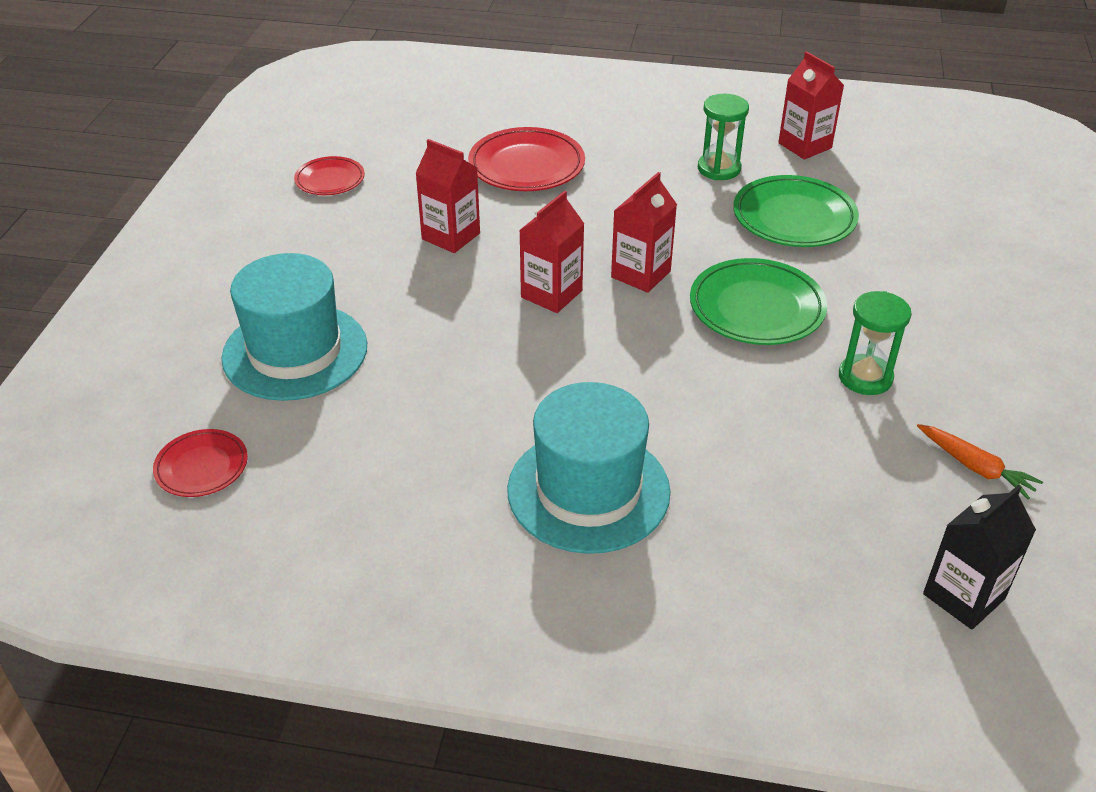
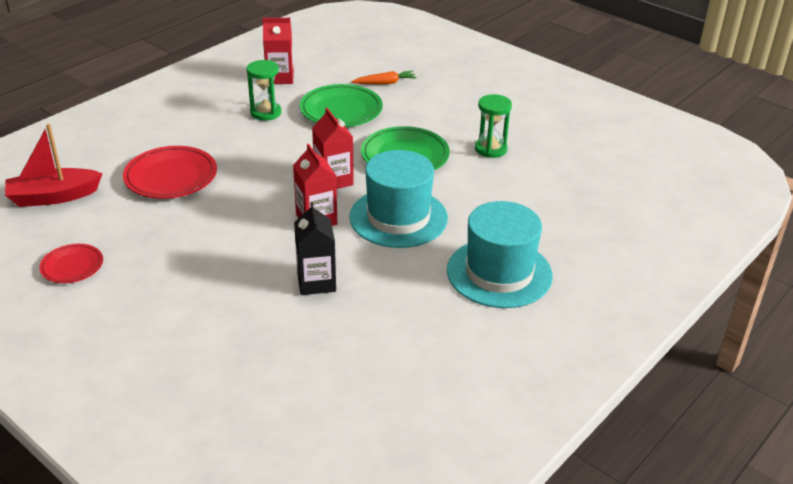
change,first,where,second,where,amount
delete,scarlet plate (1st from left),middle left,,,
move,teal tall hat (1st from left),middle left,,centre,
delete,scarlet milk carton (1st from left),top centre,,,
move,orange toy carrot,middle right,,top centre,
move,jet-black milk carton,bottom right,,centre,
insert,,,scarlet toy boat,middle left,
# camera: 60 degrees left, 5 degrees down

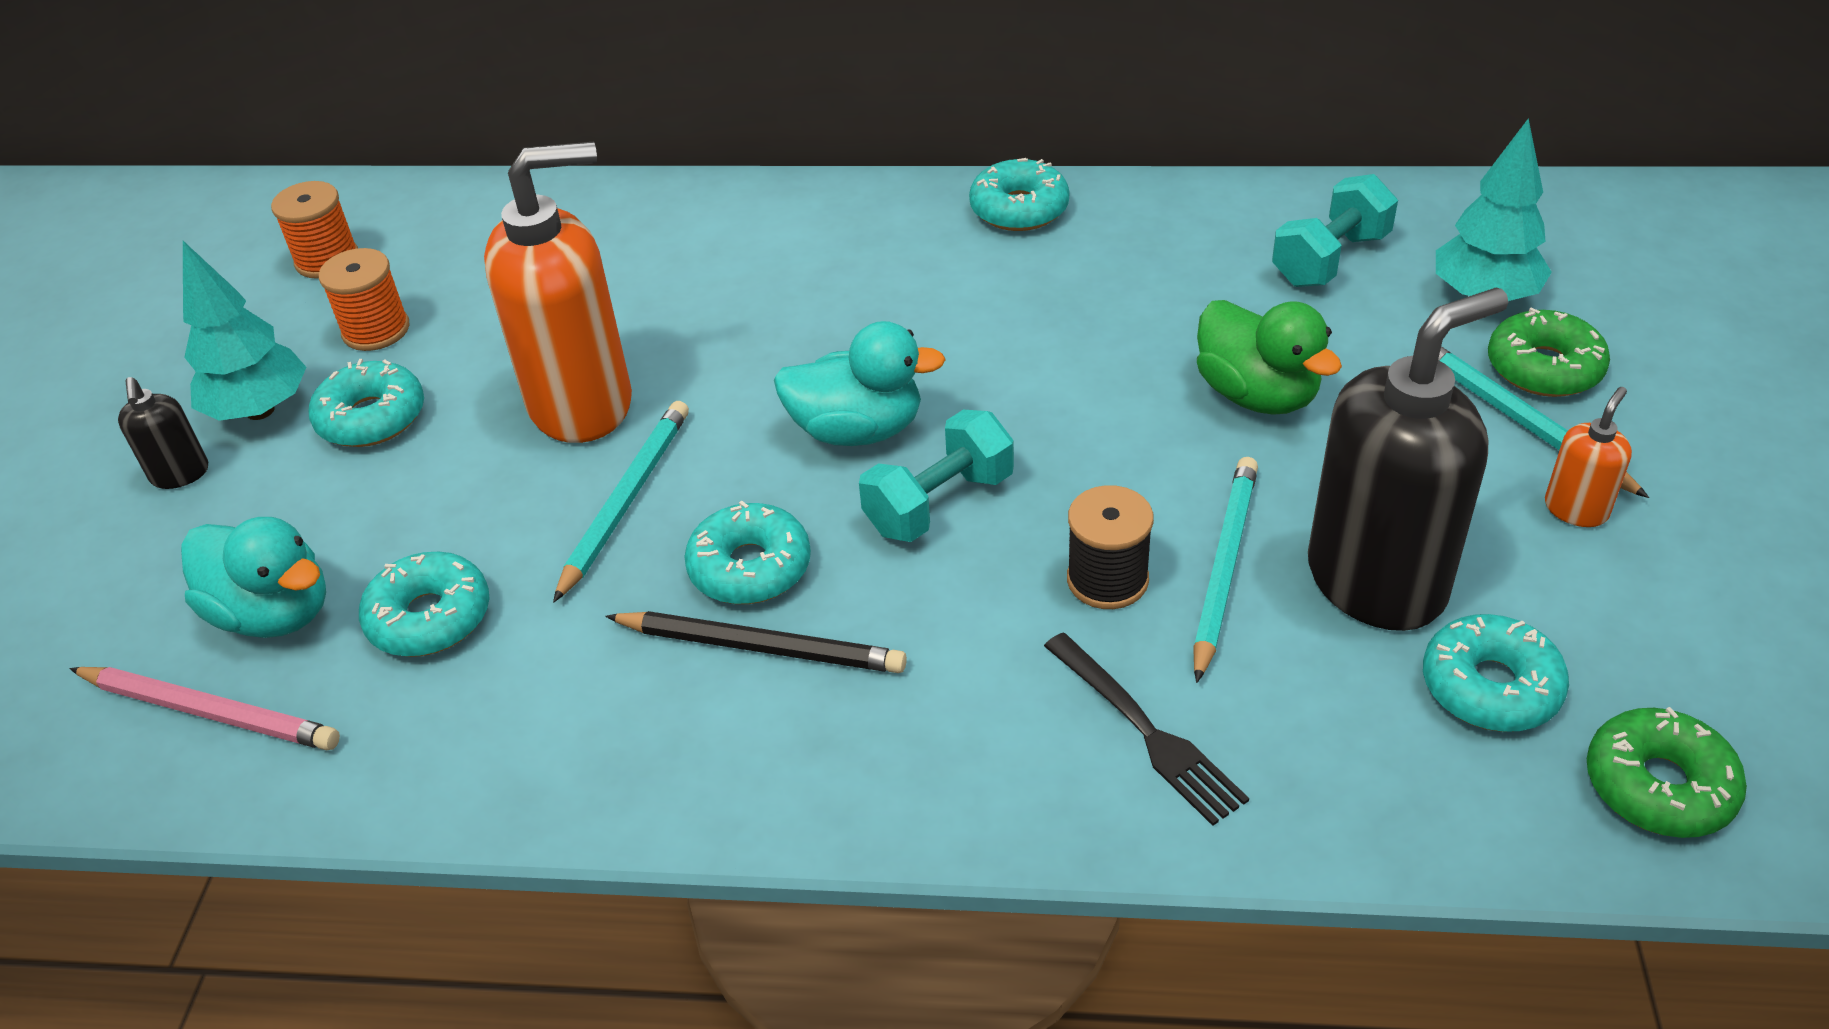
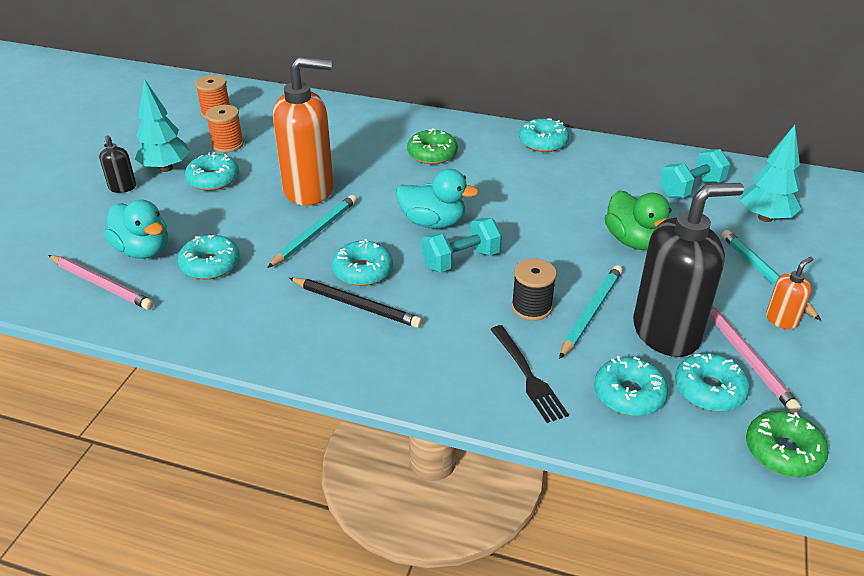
change,first,where,second,where,amount
move,green glazed donut (1st from left),middle right,,top centre,
insert,,,teal glazed donut (5th from left),bottom right,
insert,,,rosy wooden pencil (2nd from left),middle right,
# camera: 10 degrees right, 5 degrees down

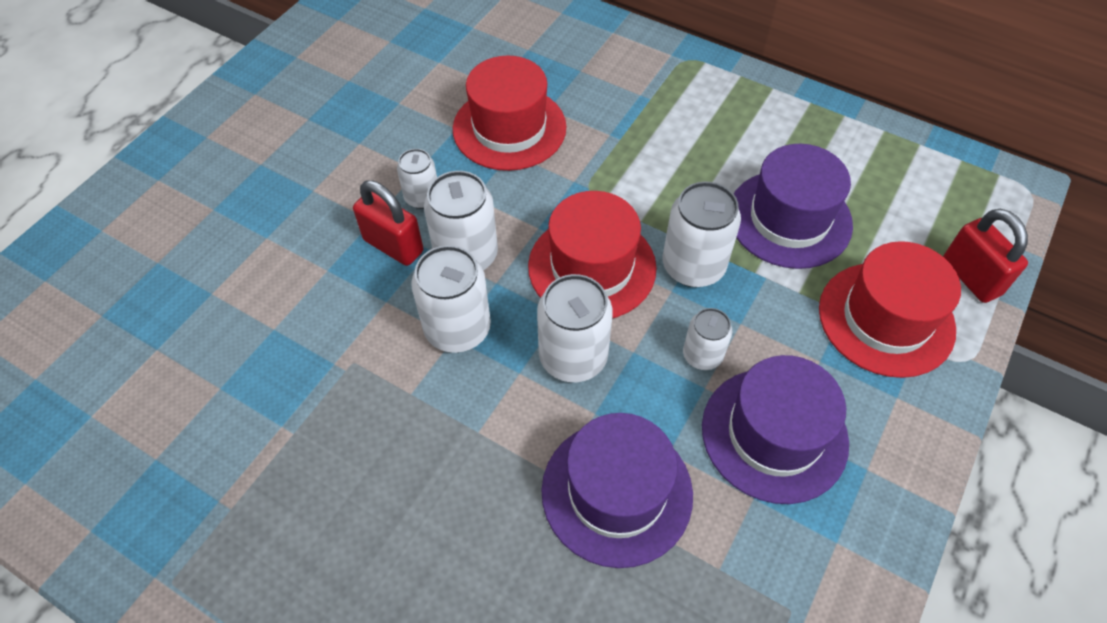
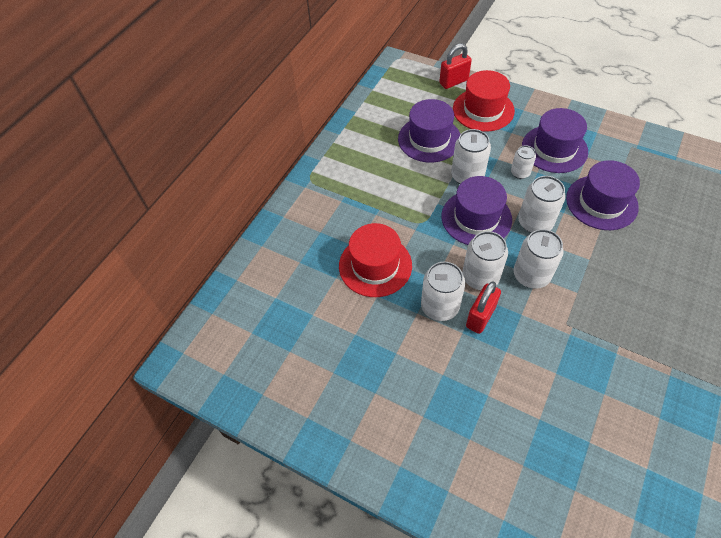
change,first,where,second,where,amount
resize,pure white soda can (1st from left),top centre,,centre,x1.68
recolor,scarlet tall hat (2nd from left),centre,violet tall hat (2nd from left),centre,
# camera: 90 degrees left, 0 degrees up

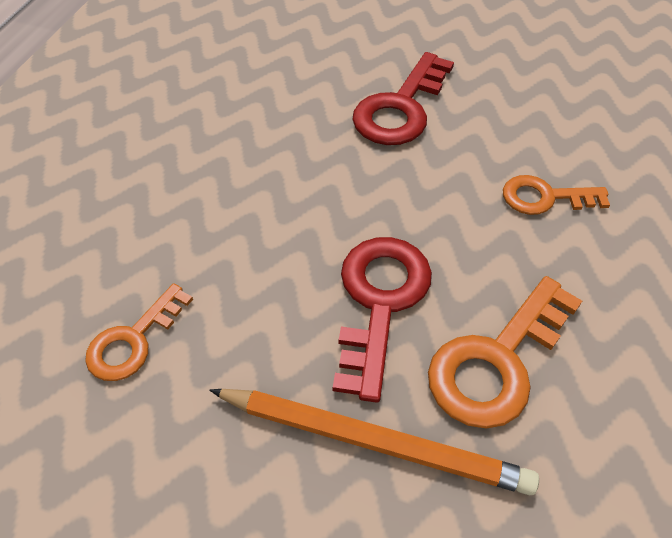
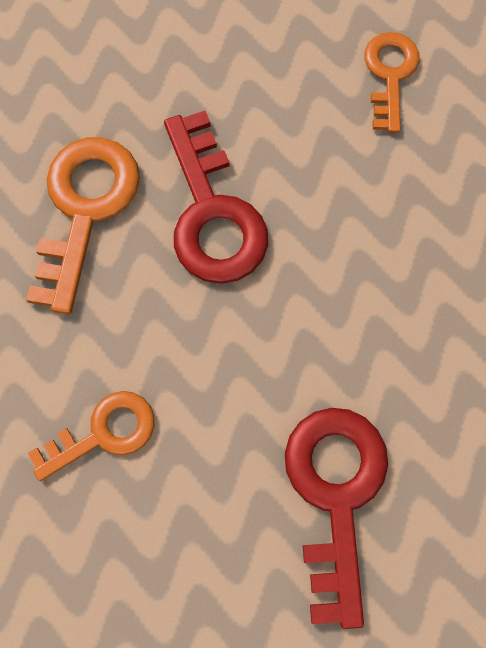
change,first,where,second,where,amount
delete,orange wooden pencil,bottom centre,,,
# camera: 150 degrees right, 20 degrees up

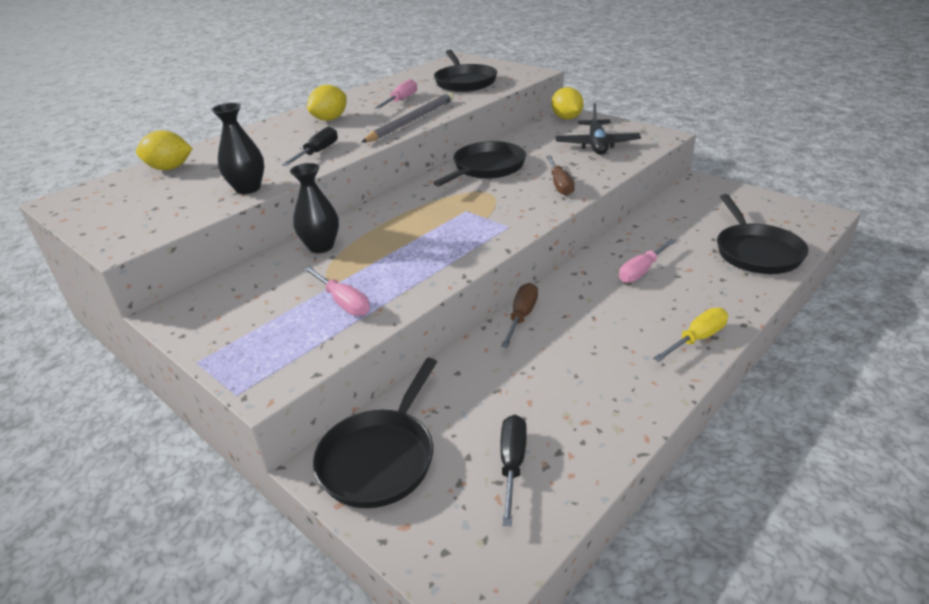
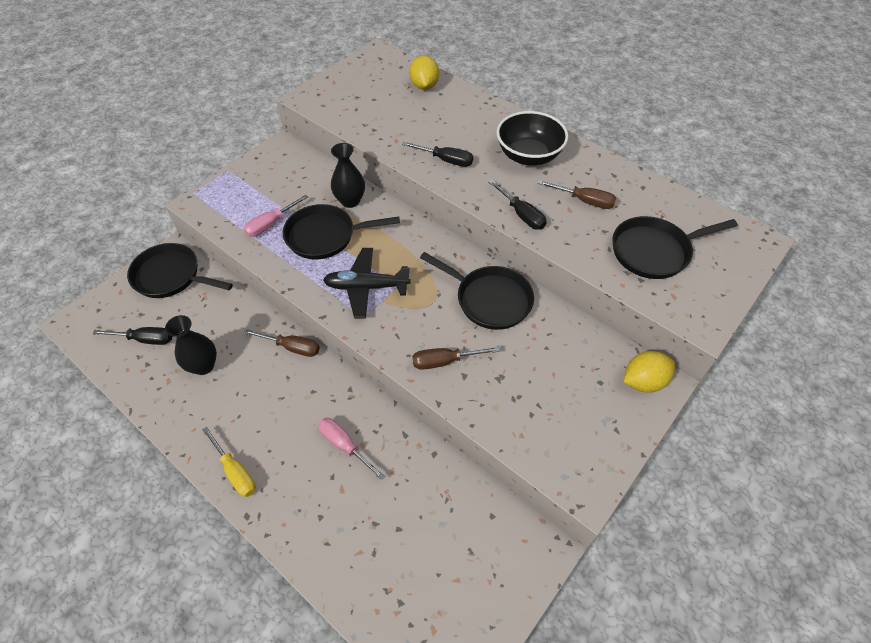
change,first,where,second,where,amount
move,jet-black tall vase (1st from left),top left,,middle left,
replace,golden lemon (2nd from left),top centre,jet-black serving bowl,top centre,
replace,ash-grey wooden pencil,top centre,jet-black hand screwdriver (3rd from left),top centre,
recolor,rosy hand screwdriver (2nd from left),top centre,dark brown hand screwdriver (3rd from left),top centre,
move,jet-black plane,top centre,,centre,
move,jet-black skillet (4th from left in the first image),middle right,jet-black skillet (2nd from left),centre,
# camera: 85 degrees right, 20 degrees up

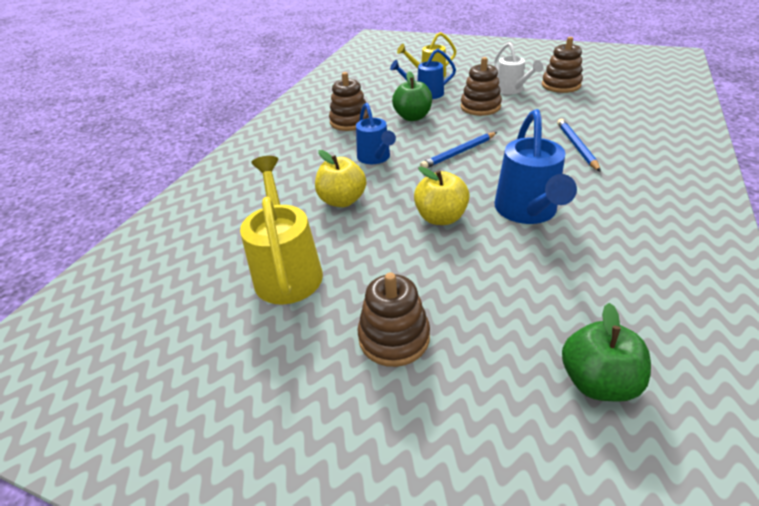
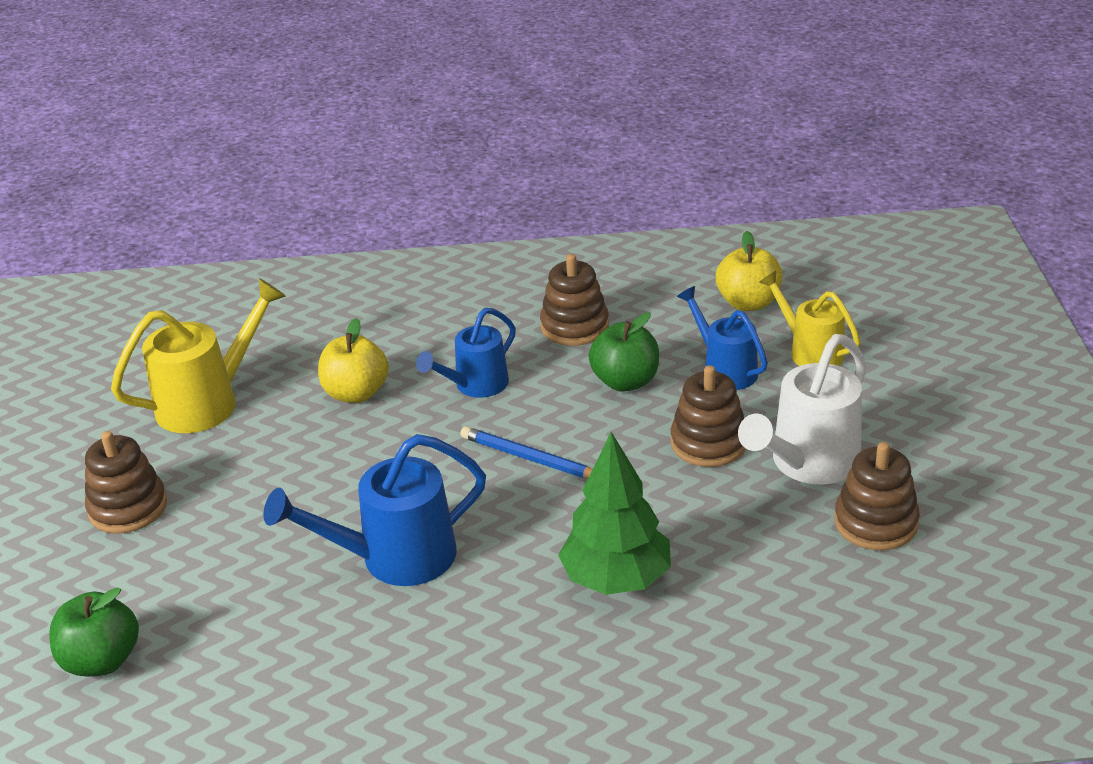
change,first,where,second,where,amount
move,golden apple fruit (2nd from left),centre,,middle right,
resize,pure white sprinkling can,top right,,middle right,x1.52
replace,blue wooden pencil (2nd from left),top right,green tree,bottom centre,
# camera: 65 degrees right, 5 degrees down

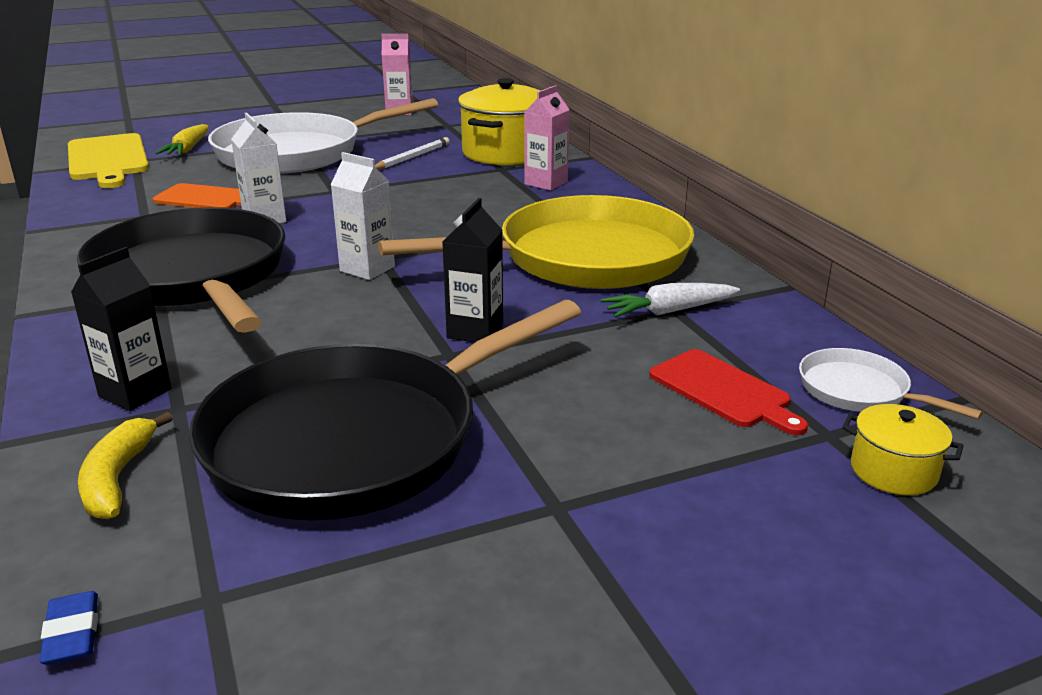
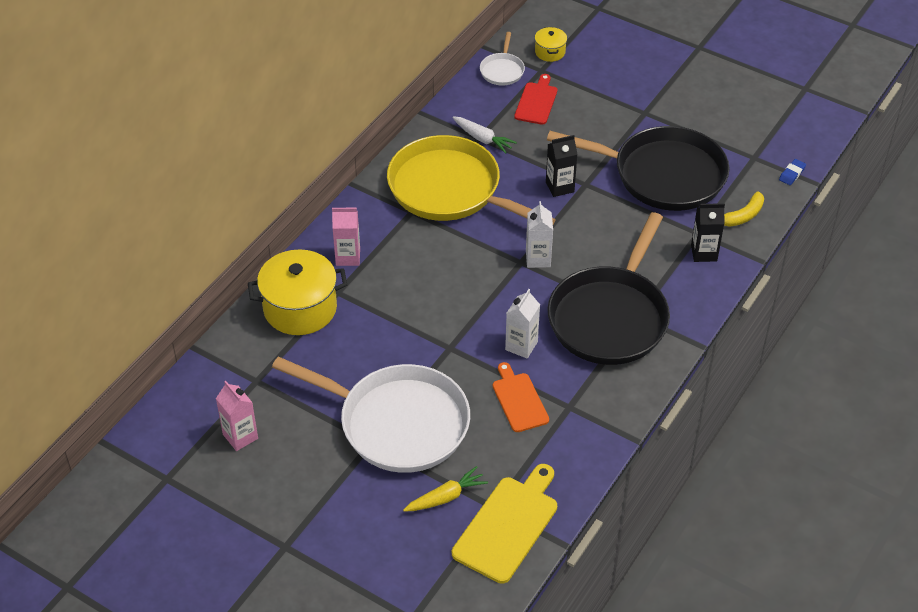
change,first,where,second,where,amount
delete,pure white wooden pencil,top centre,,,
# camera: 125 degrees left, 20 degrees up

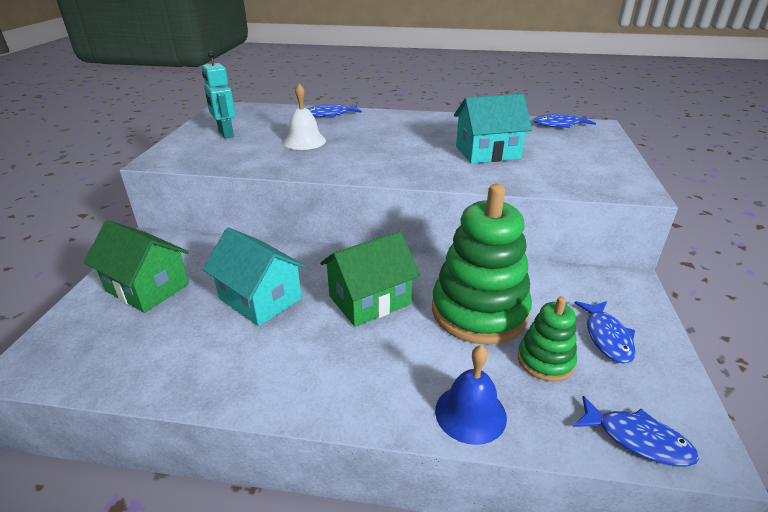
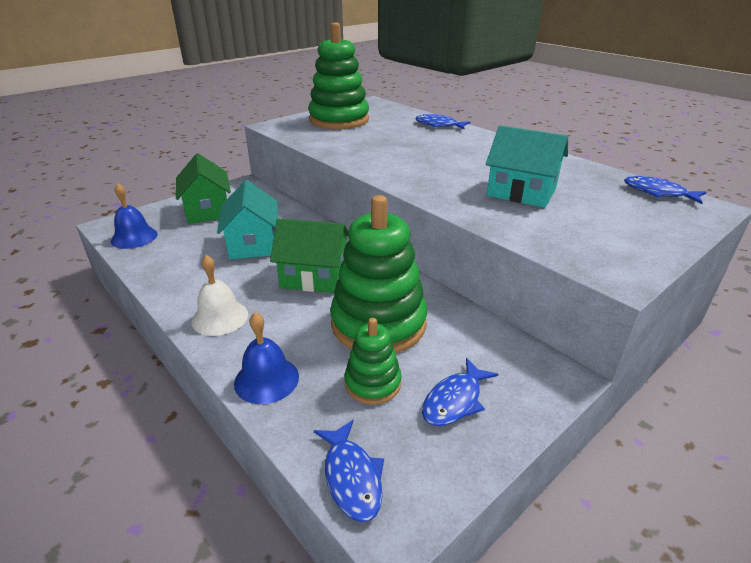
change,first,where,second,where,amount
replace,teal robot figure,top left,green stacking toy (1st from left),top centre,
move,pure white bell,top centre,,middle left,
insert,,,blue bell (1st from left),middle left,
# camera: 40 degrees right, 0 degrees up

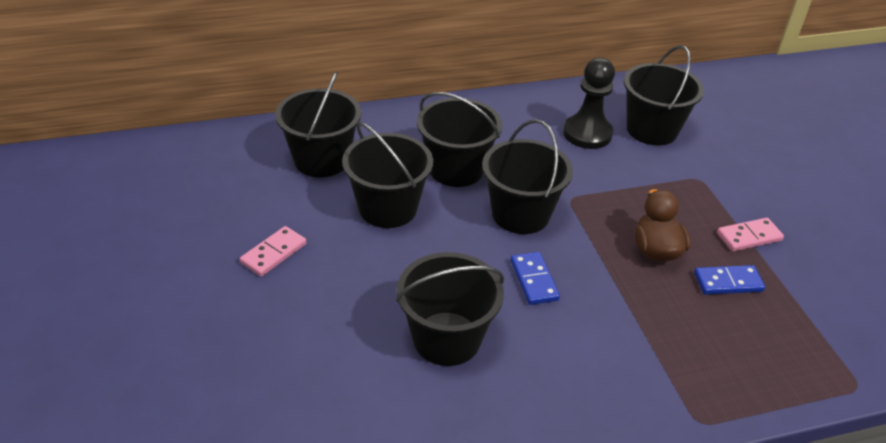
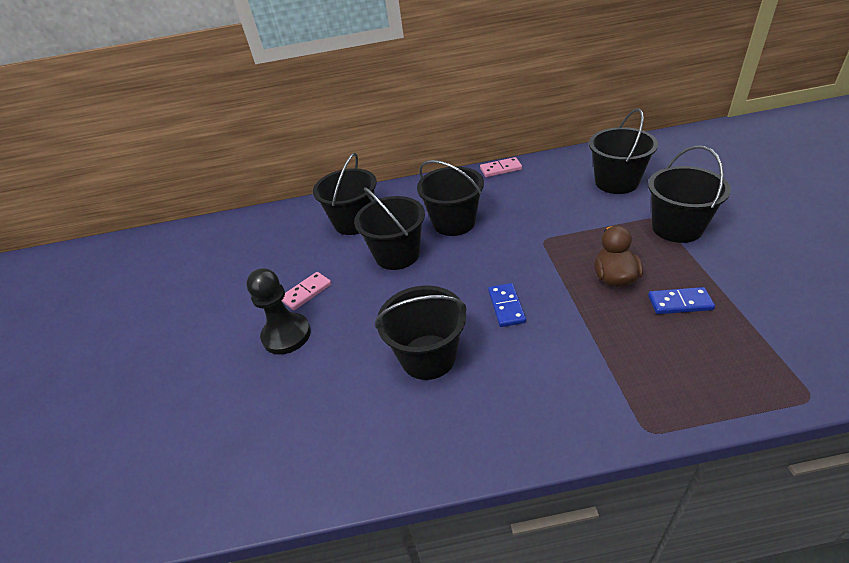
change,first,where,second,where,amount
move,jet-black pail (5th from left in the first image),centre,jet-black pail (6th from left),middle right,
move,jet-black pawn,top centre,,middle left,
move,rosy domino piece (2nd from left),middle right,,top centre,
# camera: 15 degrees right, 0 degrees up

